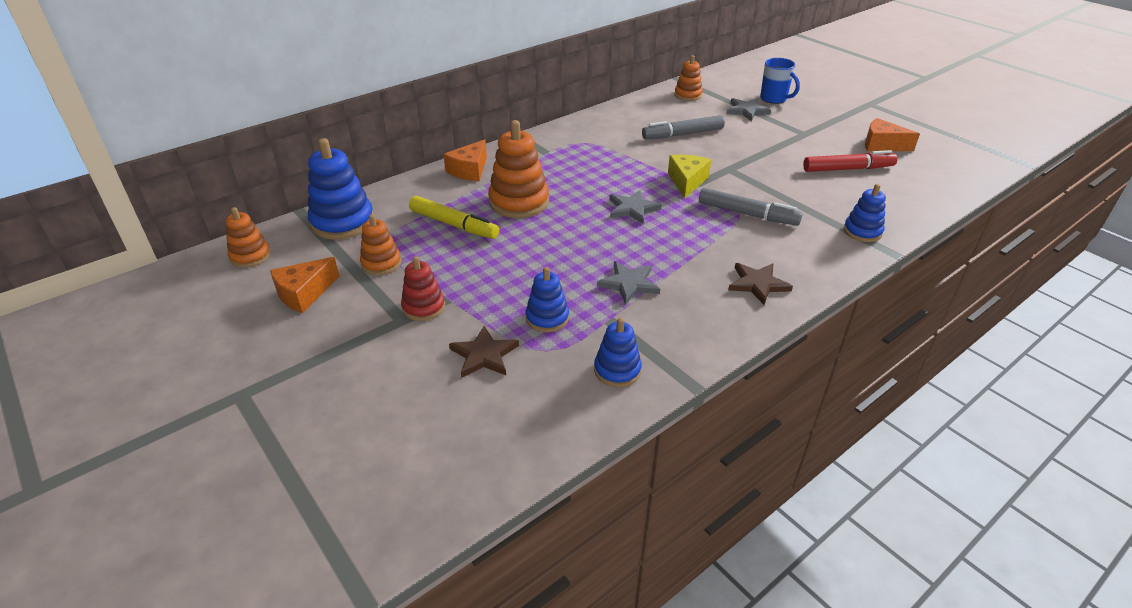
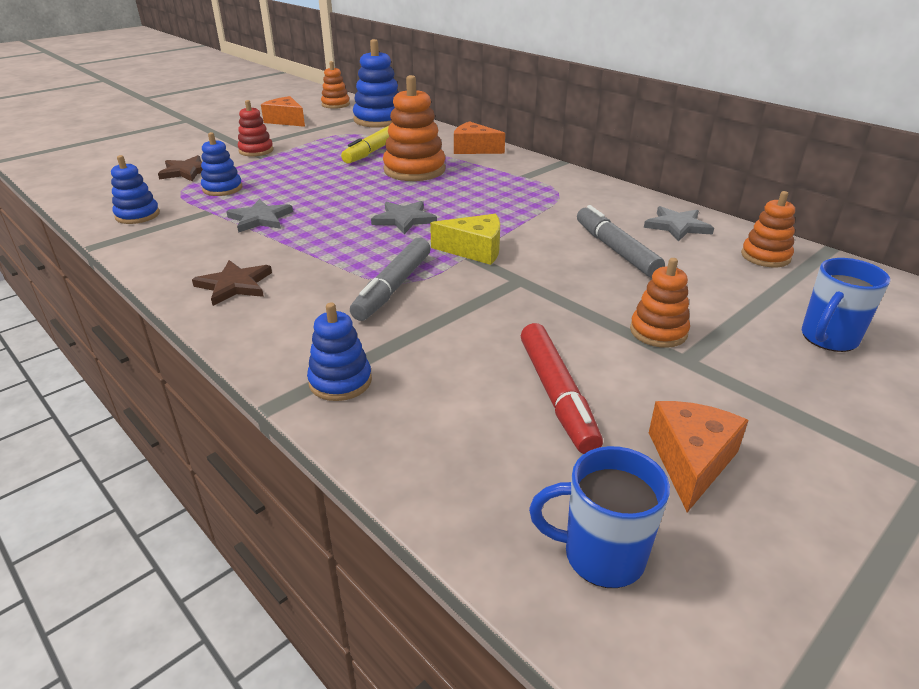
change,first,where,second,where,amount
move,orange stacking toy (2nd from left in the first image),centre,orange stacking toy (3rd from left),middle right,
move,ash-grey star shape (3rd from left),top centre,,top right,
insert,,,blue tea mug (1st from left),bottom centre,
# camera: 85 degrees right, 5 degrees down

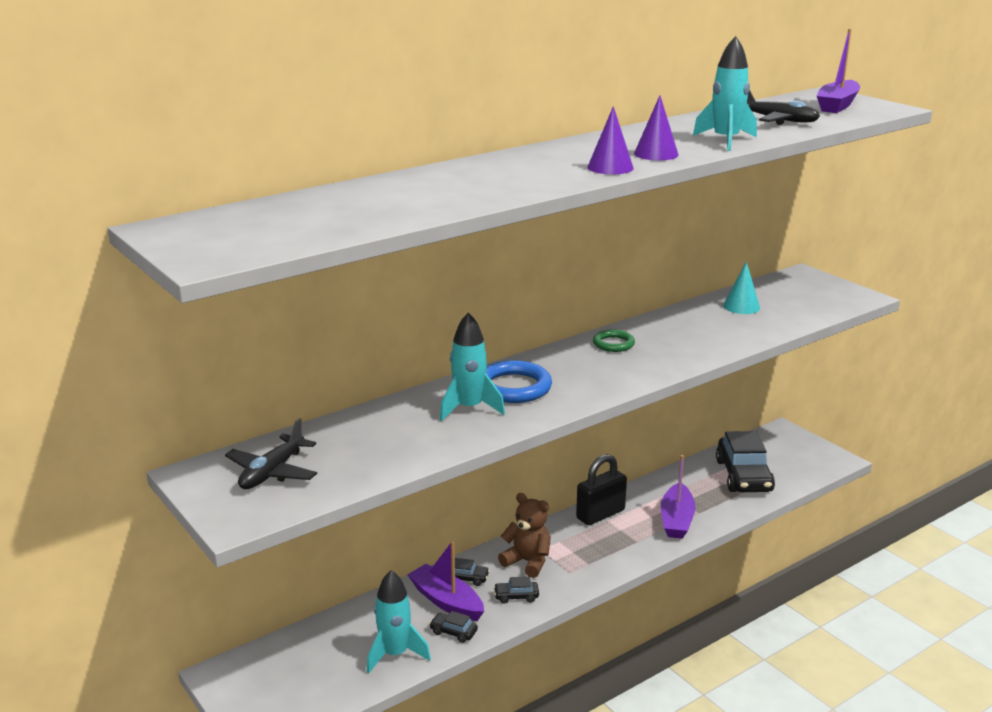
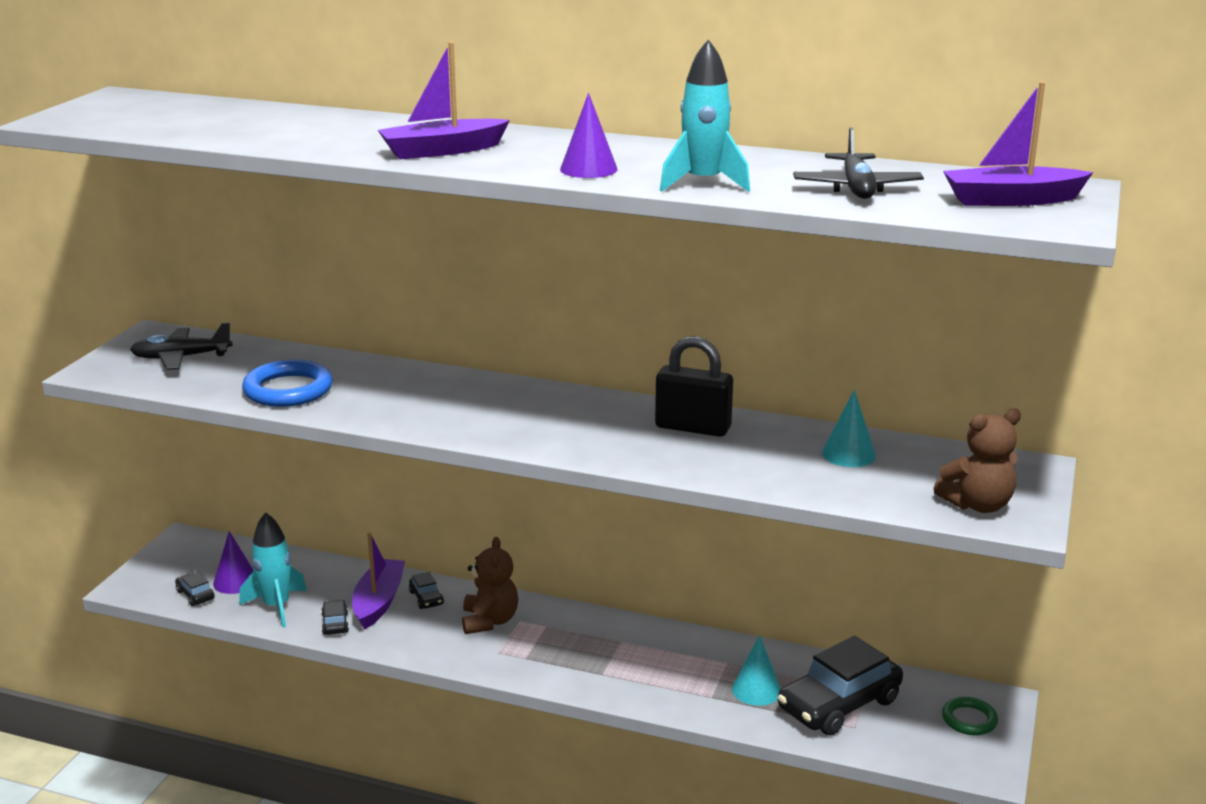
change,first,where,second,where,amount
delete,teal rocket (2nd from left),centre,,,
move,blue hoop,centre,,middle left,
move,jet-black toy car (3rd from left in the first image),bottom centre,jet-black toy car (1st from left),bottom left,
move,jet-black lock,bottom centre,,centre,
move,violet cone shape (1st from left),top centre,,bottom left,
move,green hoop,centre,,bottom right,
move,violet toy boat (2nd from left),bottom right,,top centre,
insert,,,teal cone shape (1st from left),bottom centre,
insert,,,dark brown stuffed bear (2nd from left),middle right,
# camera: 55 degrees right, 0 degrees up

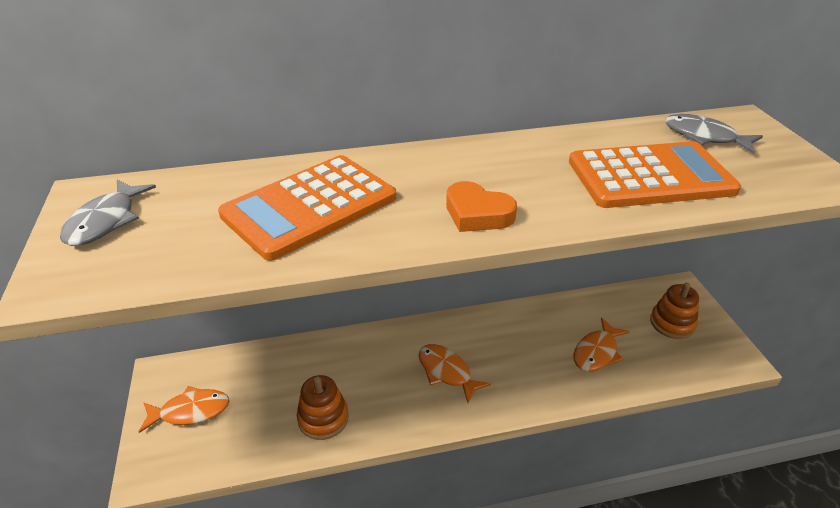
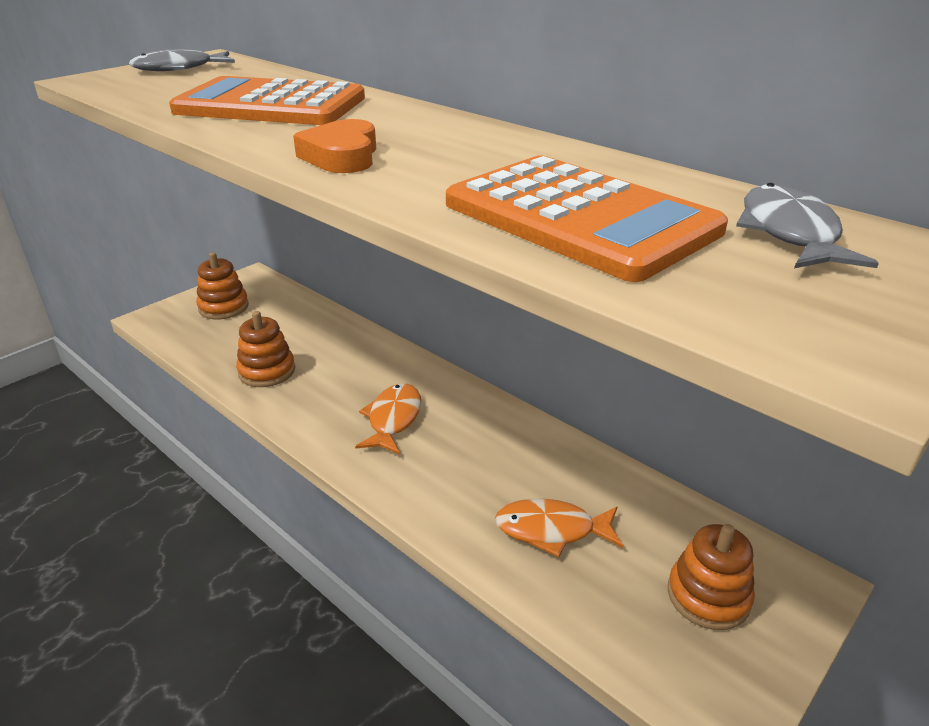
change,first,where,second,where,amount
replace,orange fish figure (1st from left),bottom left,orange stacking toy (1st from left),middle left,
# camera: 55 degrees right, 5 degrees down

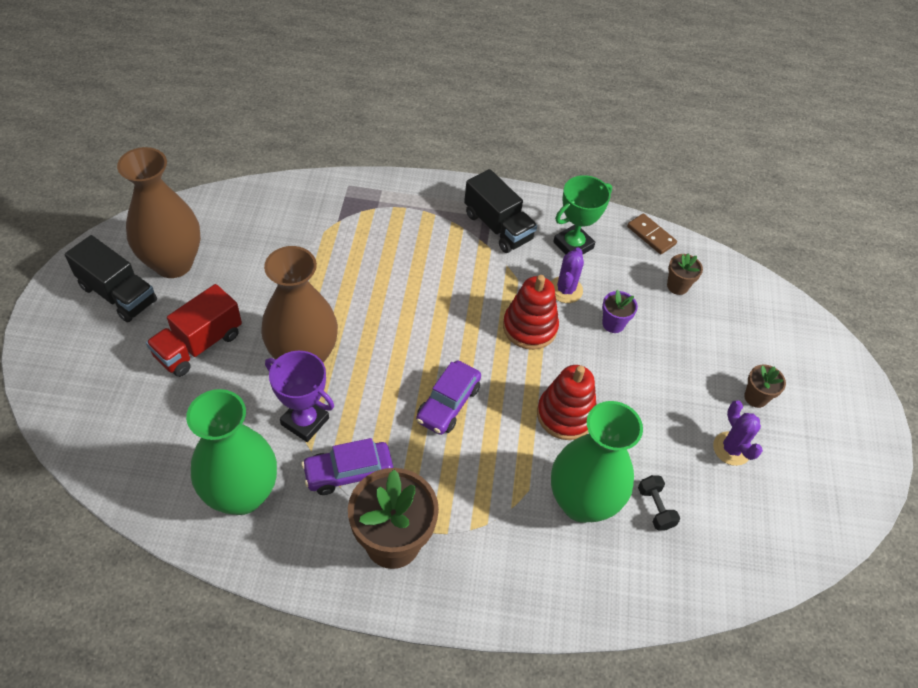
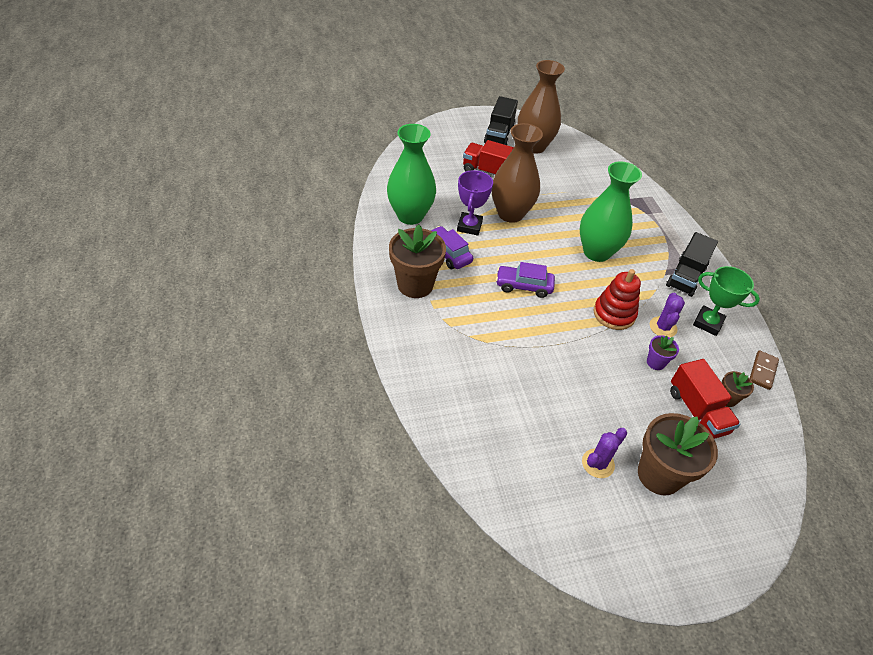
change,first,where,second,where,amount
delete,scarlet stacking toy (2nd from left),centre,,,
rotate,violet saguaro cactus (1st from left in the first image),centre,violet saguaro cactus (2nd from left),middle right,75 degrees counterclockwise
move,green tall vase (2nd from left),bottom centre,,top right,
delete,jet-black free weight,bottom right,,,
resize,dark brown plant pot (3rd from left in the first image),middle right,dark brown plant pot (2nd from left),bottom right,x2.08
insert,,,scarlet truck (2nd from left),middle right,
# camera: 70 degrees right, 5 degrees down

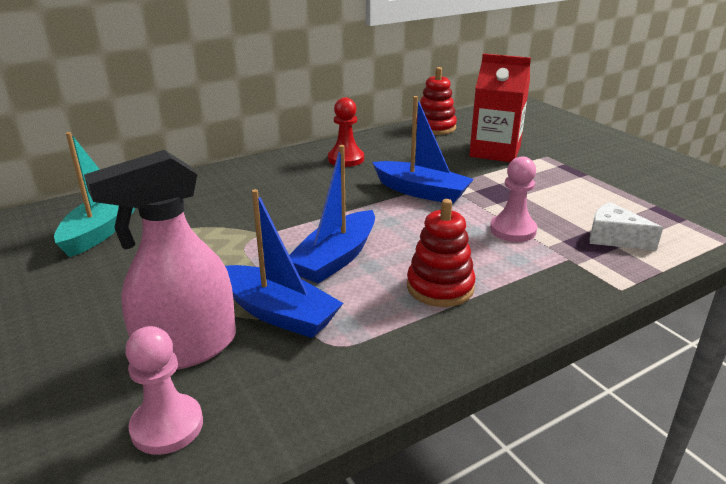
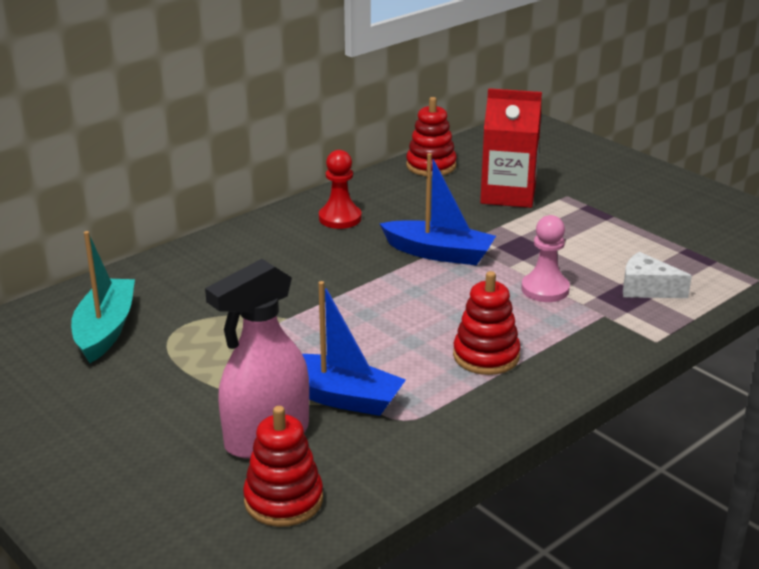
change,first,where,second,where,amount
replace,rosy pawn (1st from left),bottom left,scarlet stacking toy (1st from left),bottom centre,
delete,blue toy boat (2nd from left),centre,,,
# camera: 10 degrees left, 0 degrees up

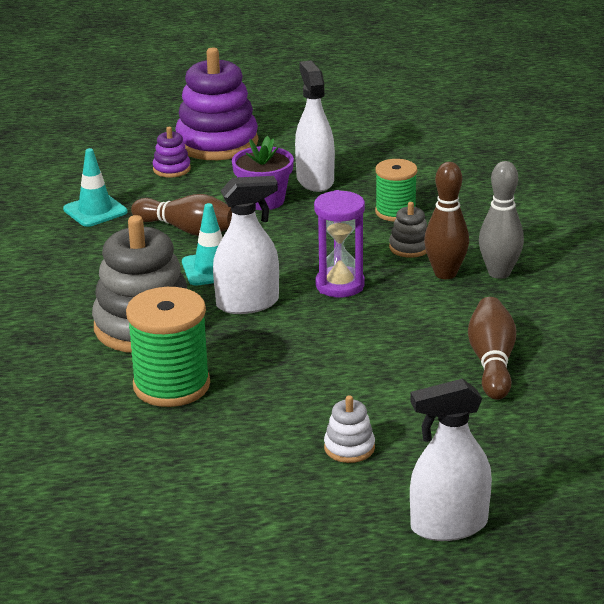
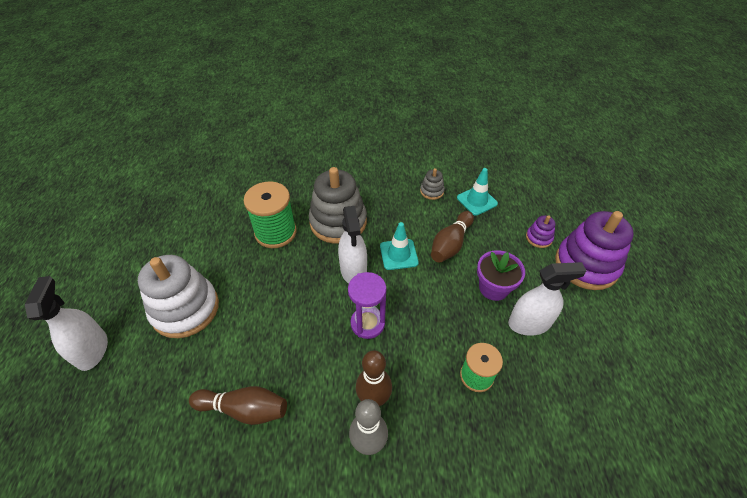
change,first,where,second,where,amount
resize,pure white stacking toy,bottom centre,,middle left,x2.24
move,ash-grey stacking toy (2nd from left),middle right,,centre,
# camera: 95 degrees right, 20 degrees up

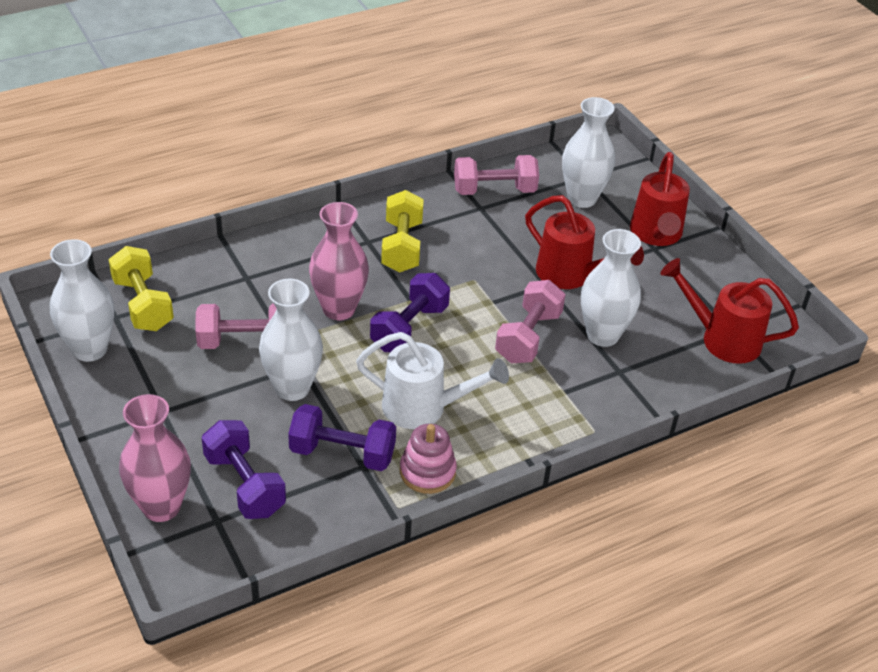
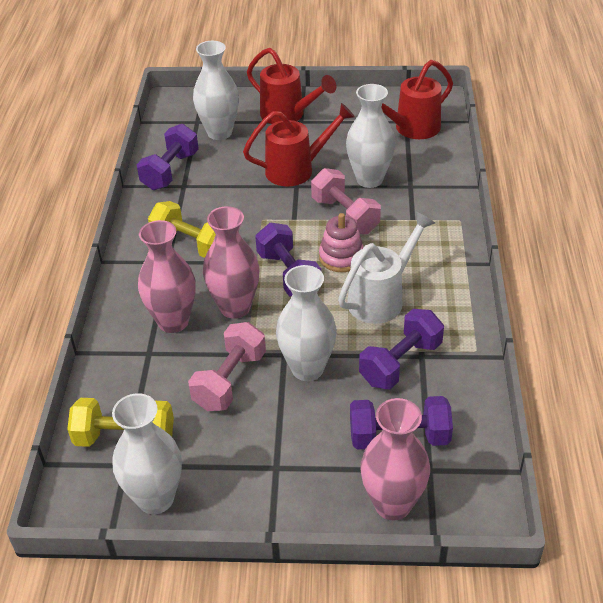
change,first,where,second,where,amount
move,rosy stacking toy,bottom centre,,centre,
recolor,rosy free weight (2nd from left),top centre,violet free weight (1st from left),top left,
insert,,,rosy tall vase (1st from left),middle left,
# camera: 55 degrees left, 0 degrees up

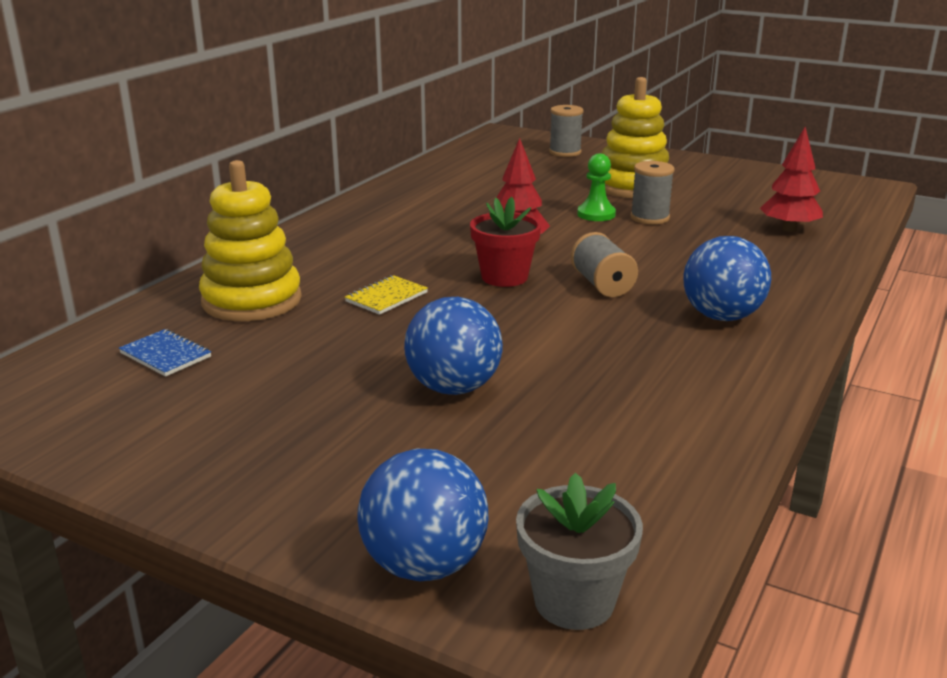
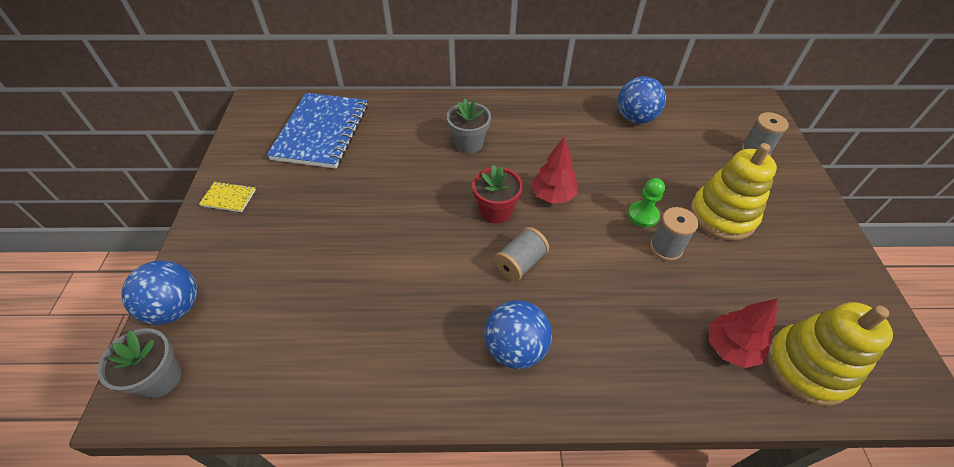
change,first,where,second,where,amount
resize,blue notepad,middle left,,top left,x2.43
move,golden stacking toy (1st from left in the first image),middle left,golden stacking toy (2nd from left),bottom right,
move,golden notepad,centre,,middle left,
move,blue play ball (2nd from left in the first image),centre,blue play ball (3rd from left),top right,
insert,,,ash-grey plant pot (2nd from left),top centre,
# camera: 60 degrees right, 25 degrees up

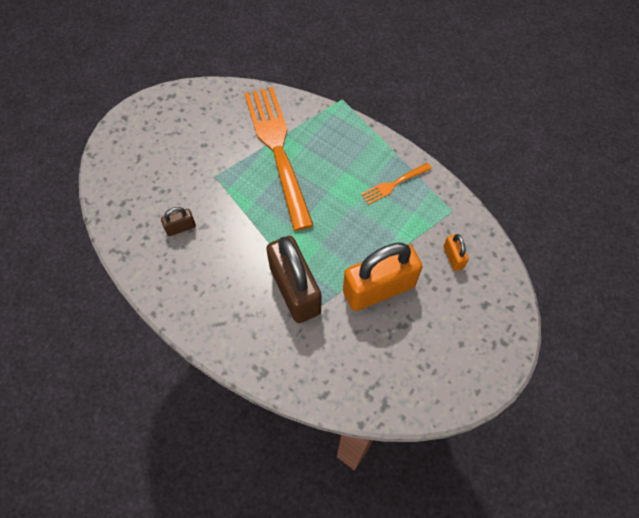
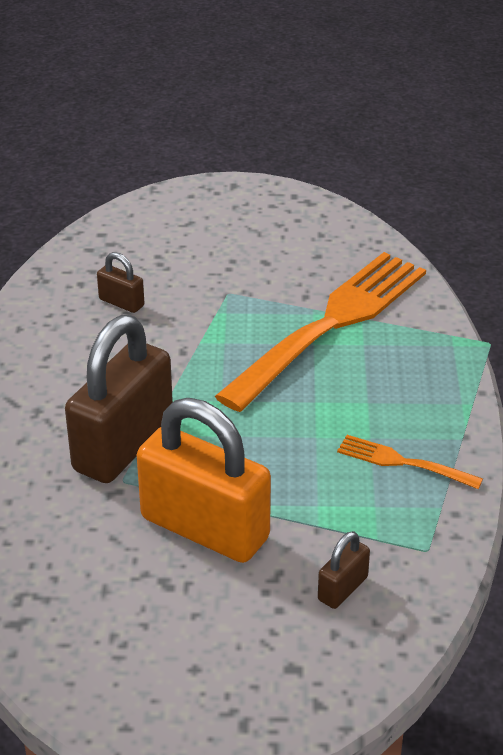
change,first,where,second,where,amount
recolor,orange lock (2nd from left),middle right,dark brown lock (3rd from left),bottom right,
# camera: 55 degrees right, 25 degrees down

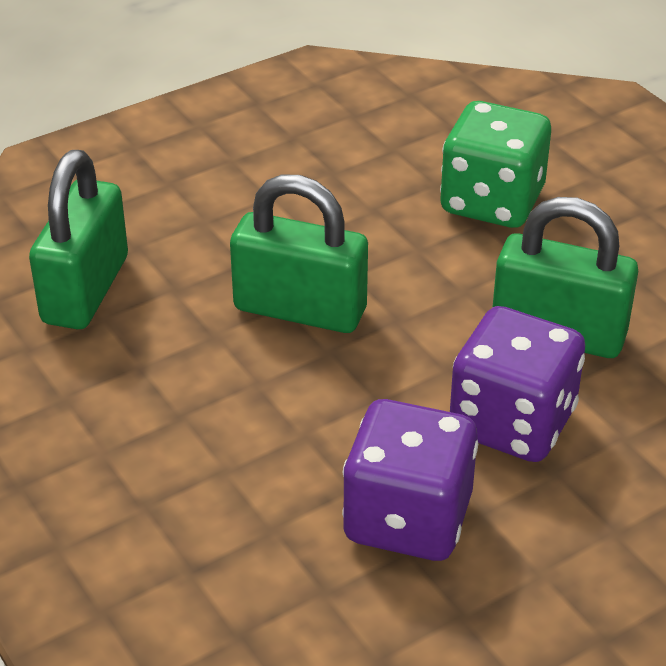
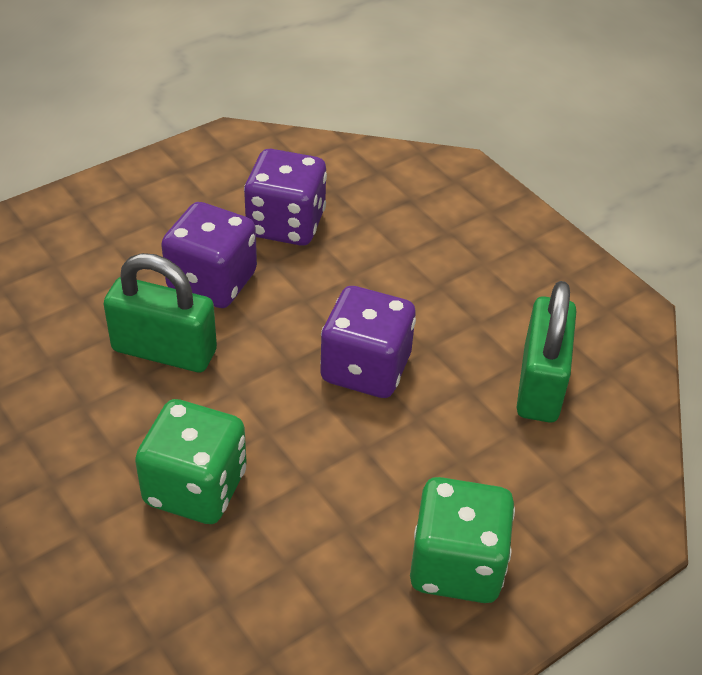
change,first,where,second,where,amount
replace,green lock (2nd from left),centre,violet dice (3rd from left),centre,
insert,,,green dice (2nd from left),bottom centre,
# camera: 175 degrees right, 5 degrees up

